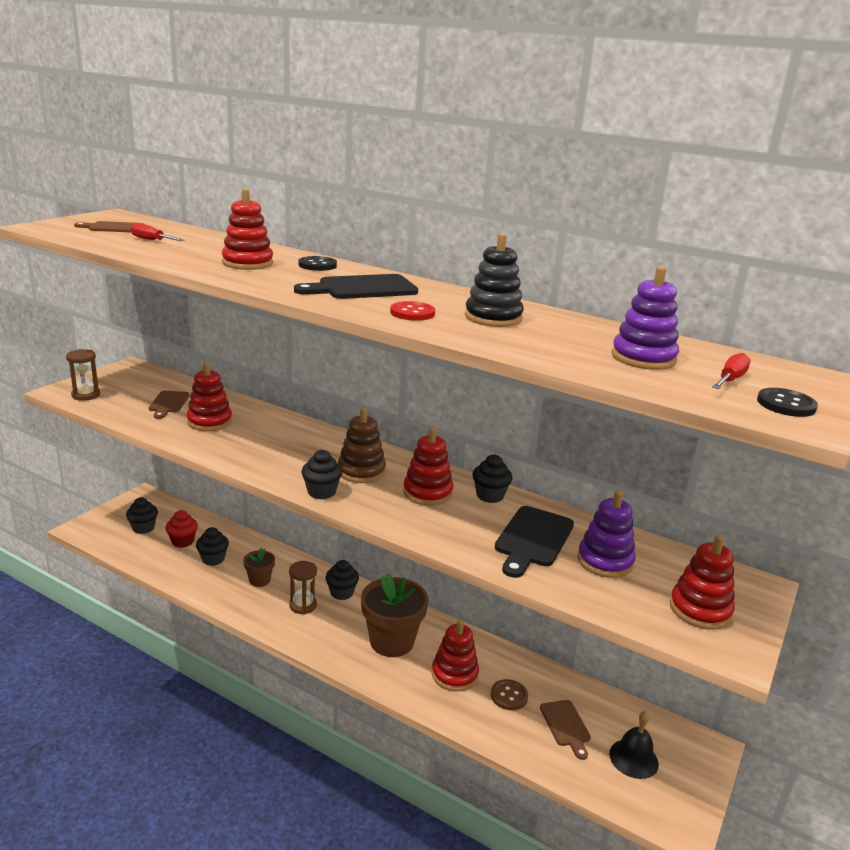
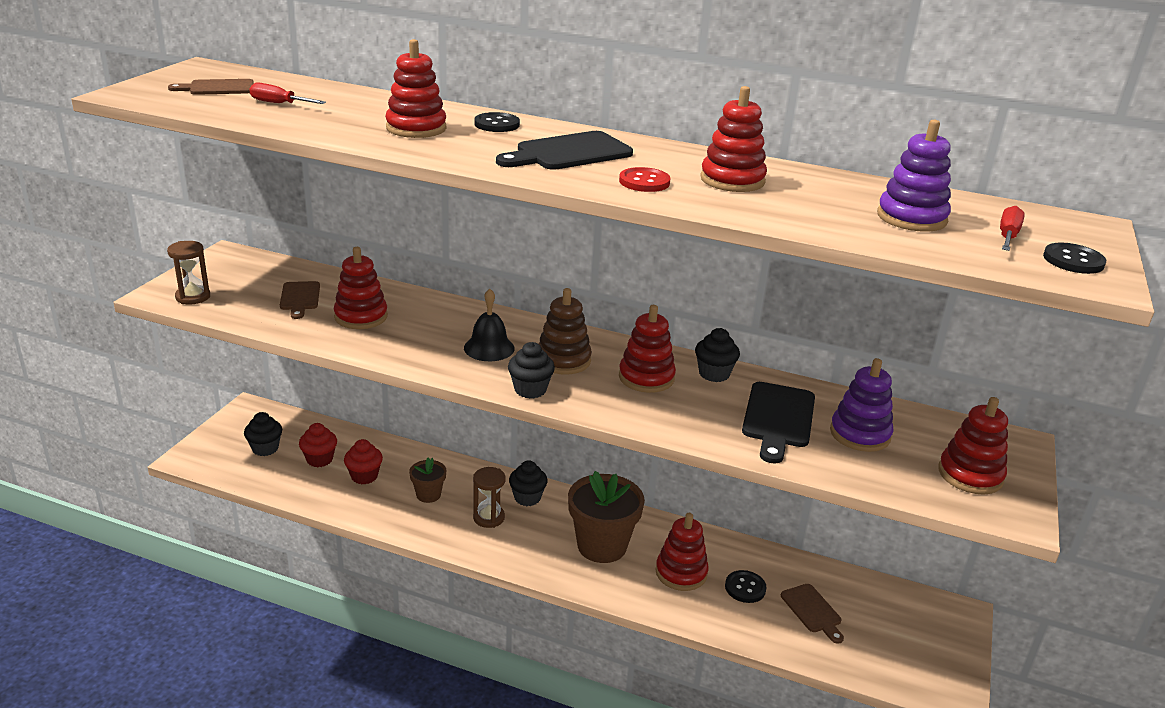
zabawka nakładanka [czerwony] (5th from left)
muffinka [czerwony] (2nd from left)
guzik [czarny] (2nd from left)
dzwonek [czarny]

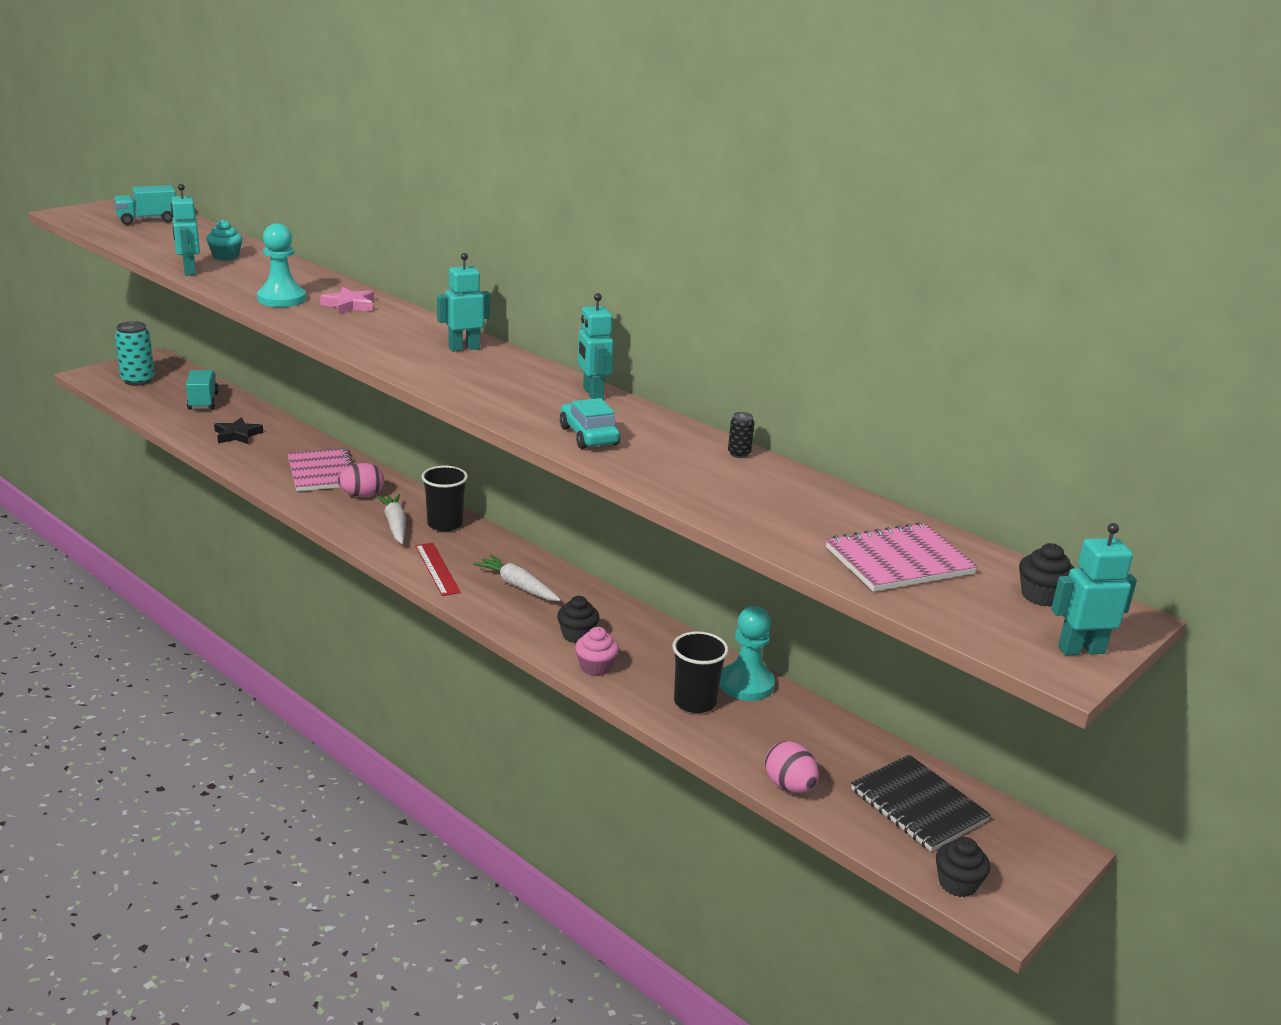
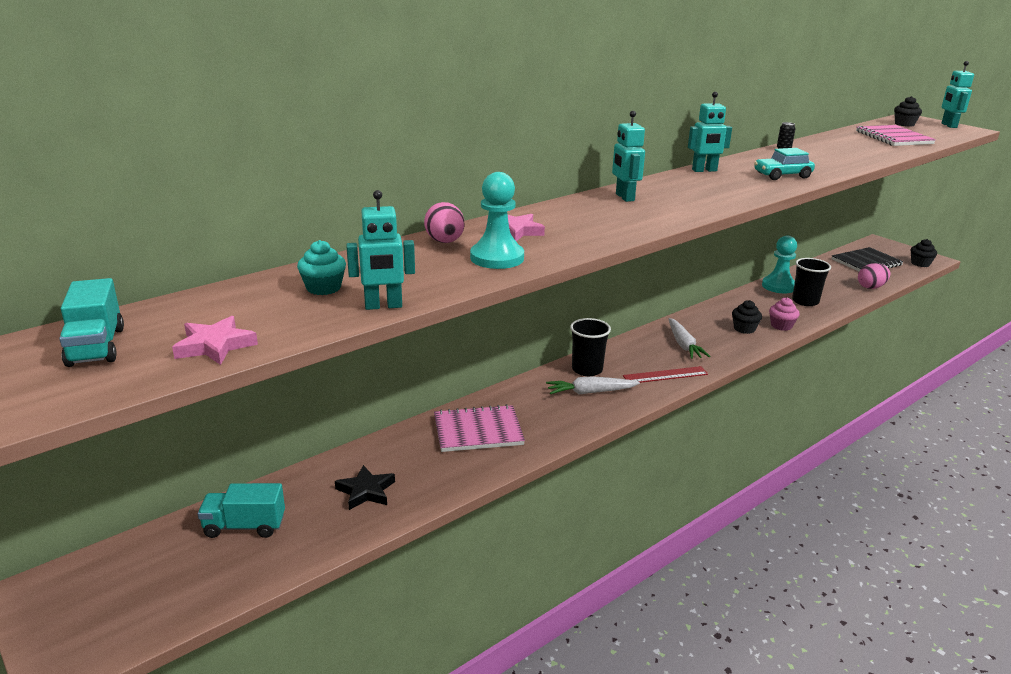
puszka [turkusowy]
jajko [różowy] (1st from left)
marchewka [biały] (2nd from left)
gwiazda [różowy] (1st from left)

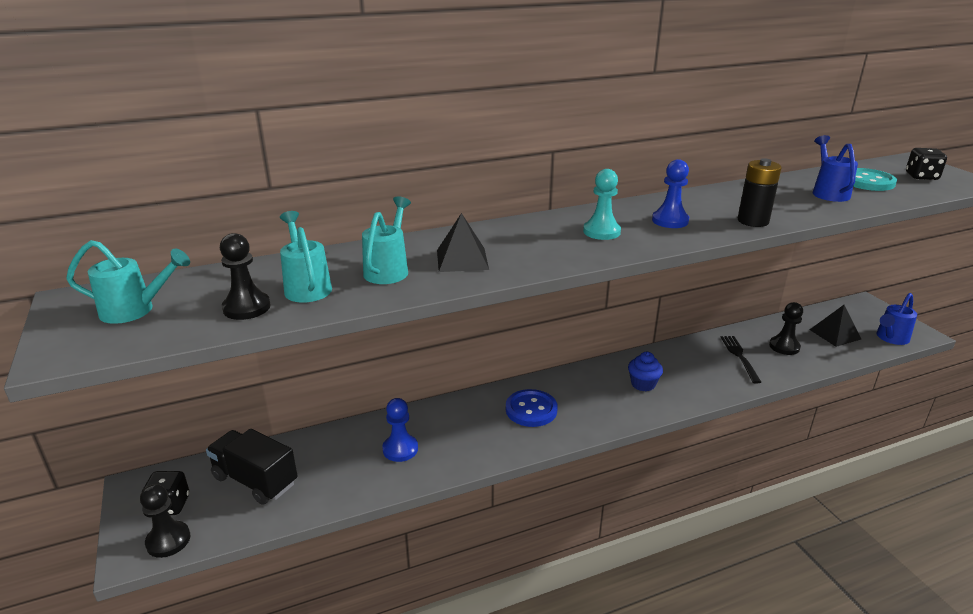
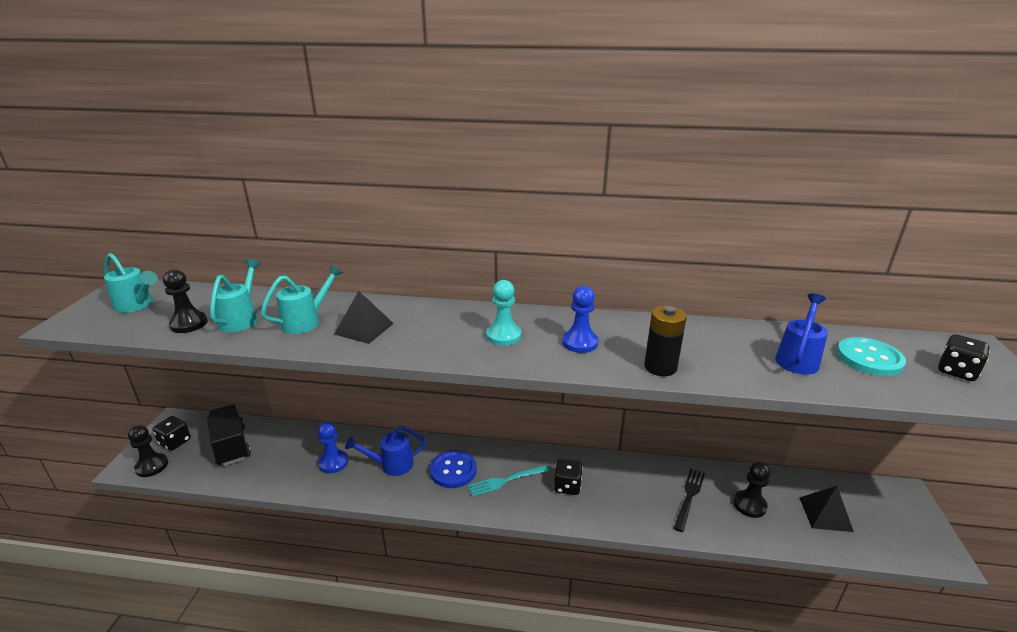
konewka [niebieski] (1st from left)
kostka do gry [czarny] (2nd from left)
widelec [turkusowy]

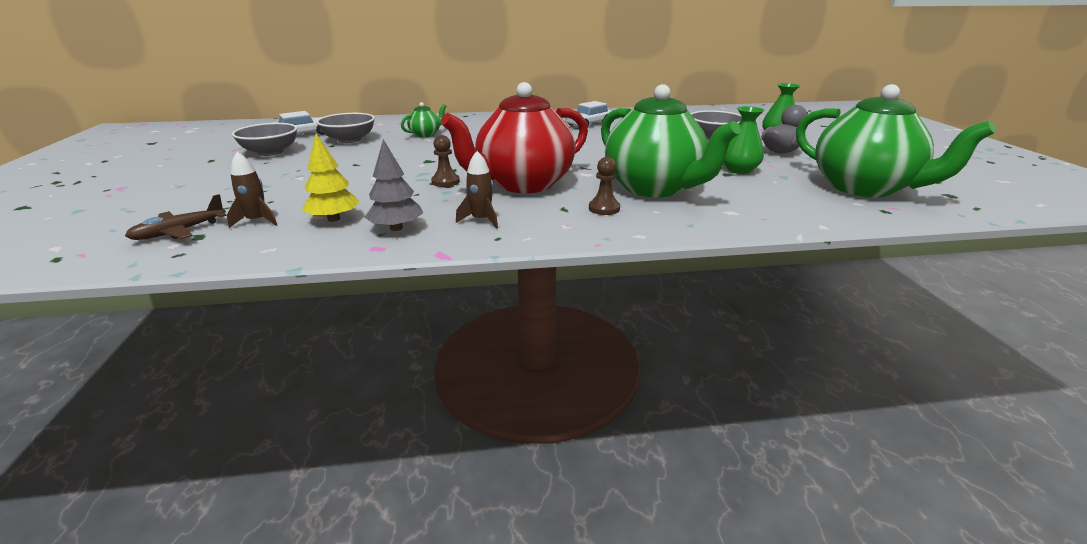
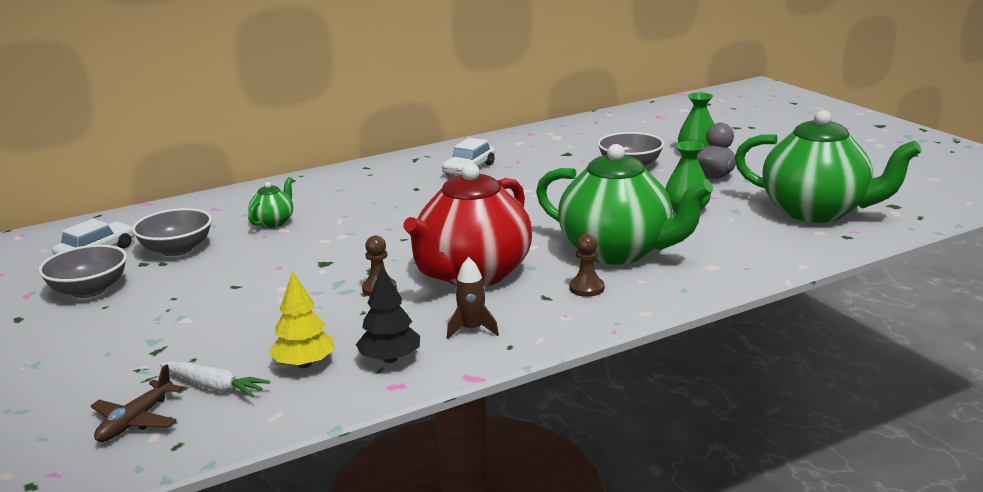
drzewko [czarny]
marchewka [biały]

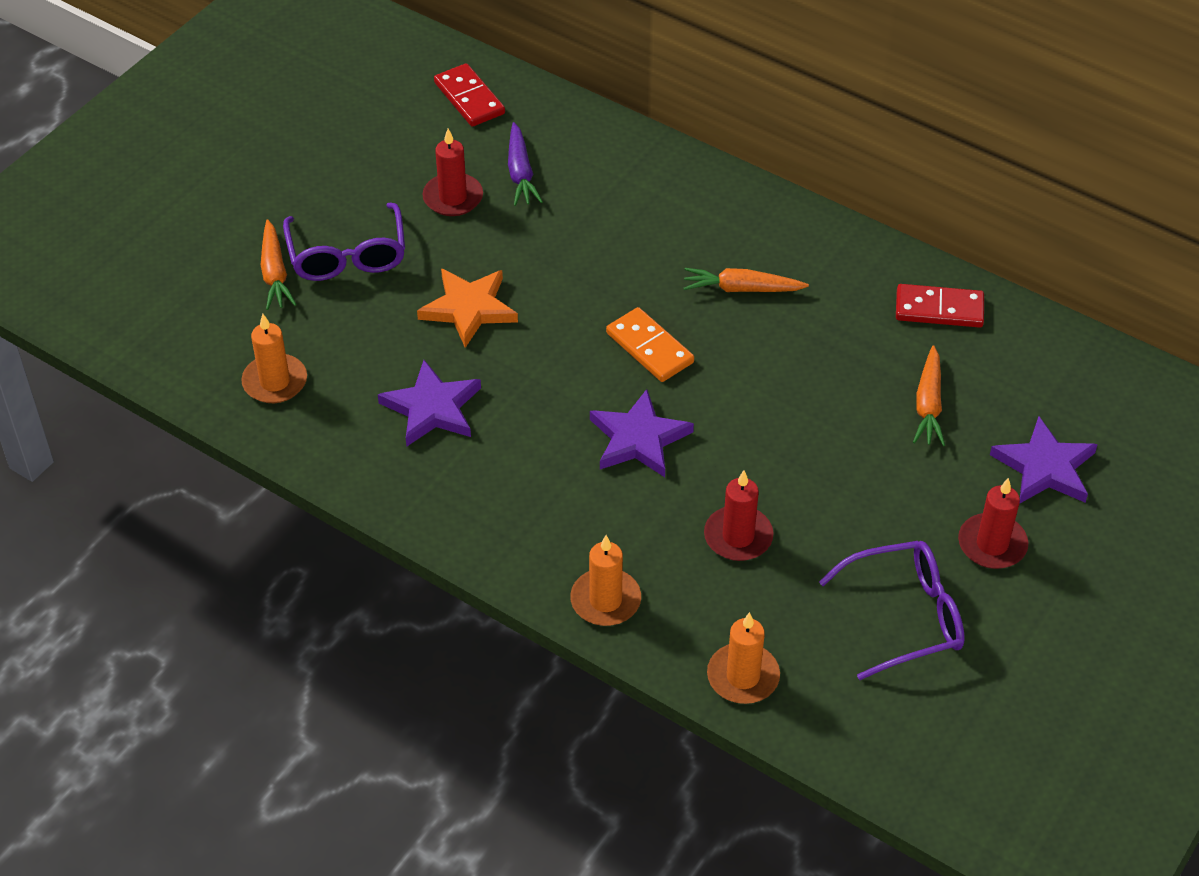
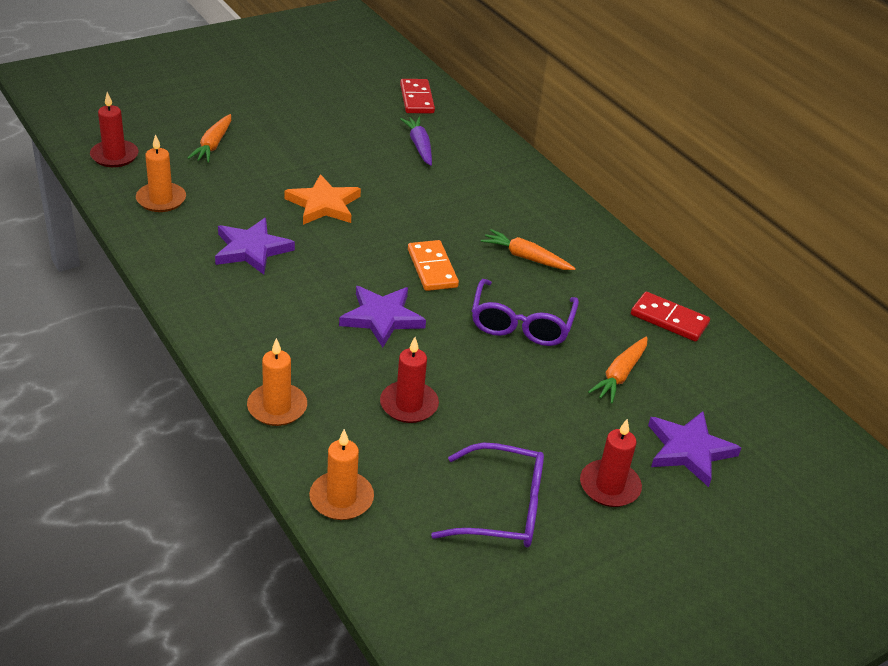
marchewka [fioletowy]
świeca [czerwony] (1st from left)
okulary [fioletowy] (2nd from left)

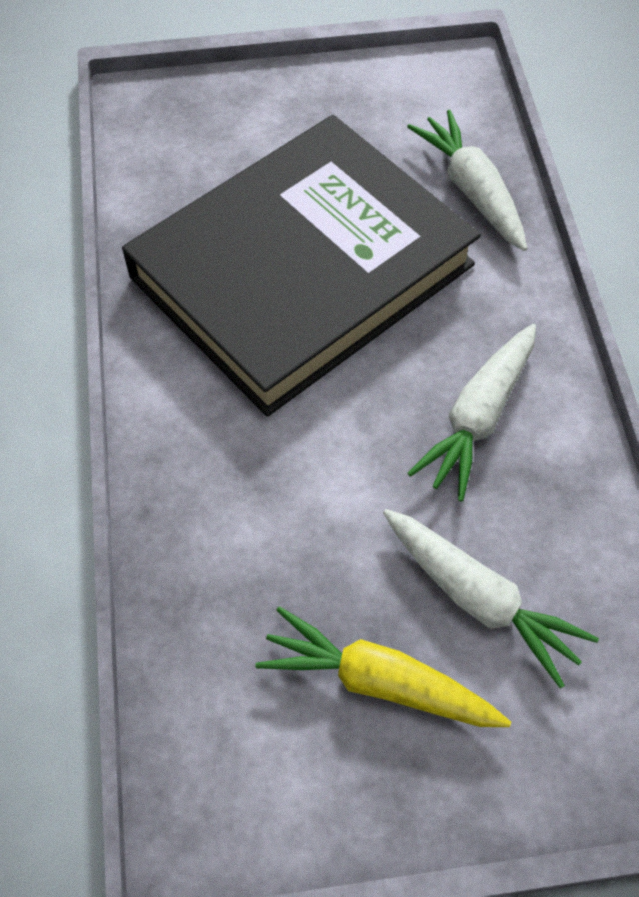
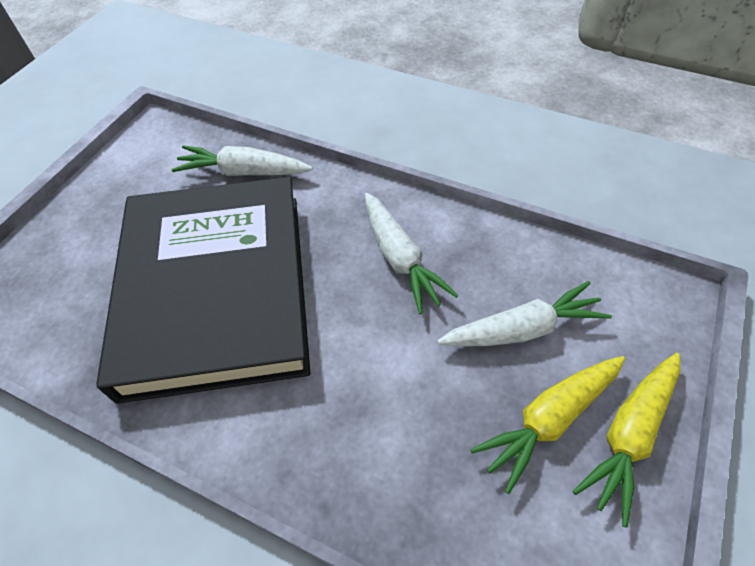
marchewka [żółty] (2nd from left)

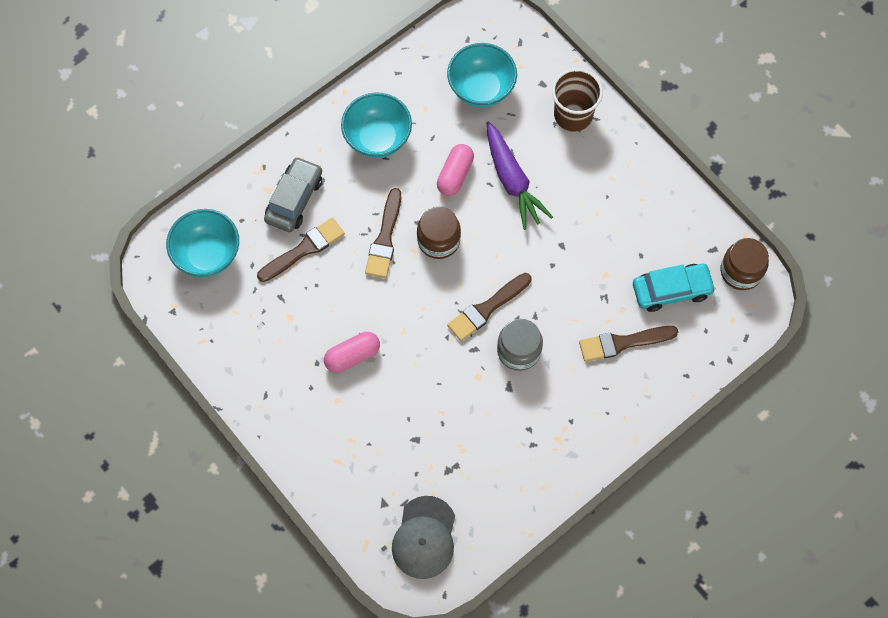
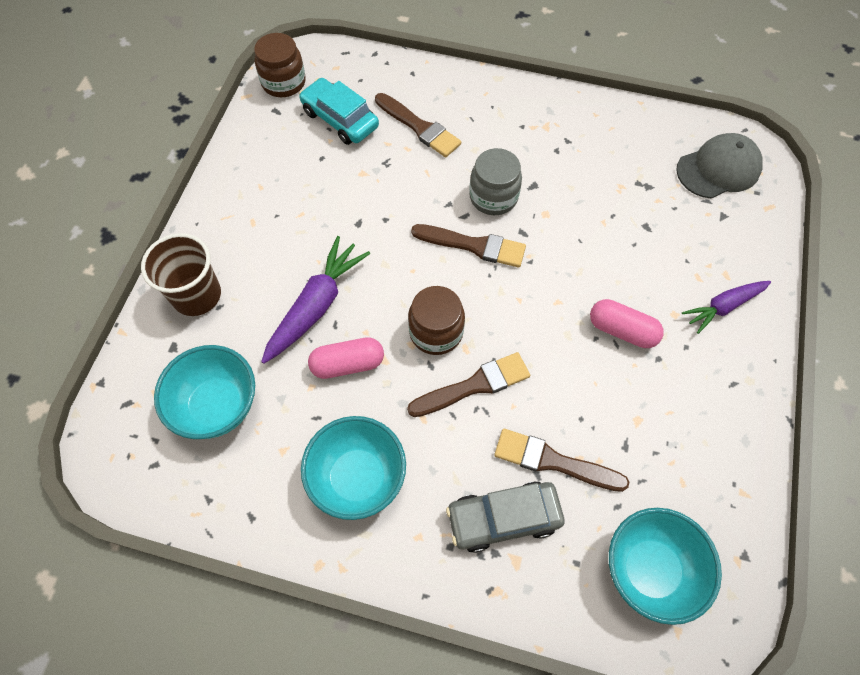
marchewka [fioletowy] (2nd from left)

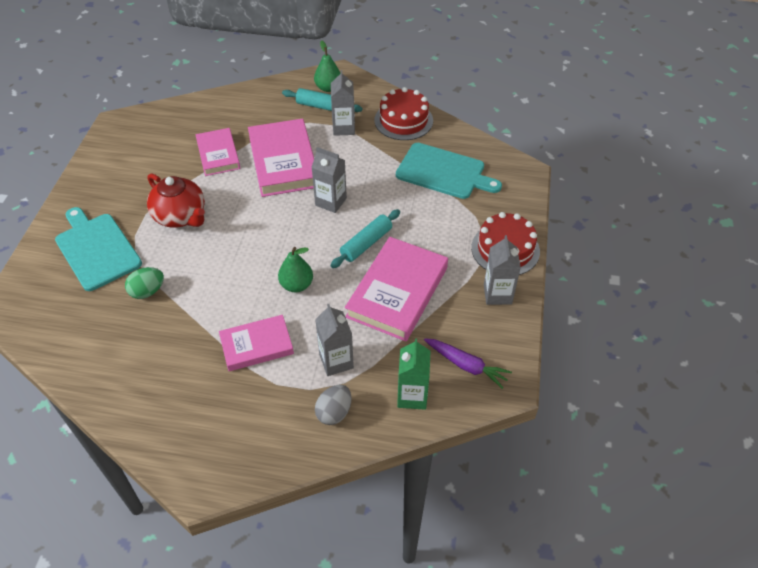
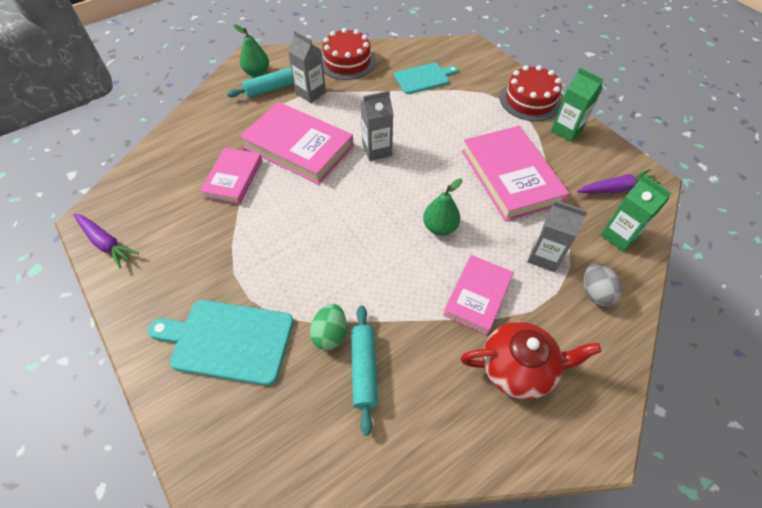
książka [różowy] (1st from left)
deska do krojenia [turkusowy] (2nd from left)
imbryk [czerwony]
wałek do ciasta [turkusowy] (2nd from left)
karton mleka [zielony] (1st from left)
marchewka [fioletowy] (1st from left)

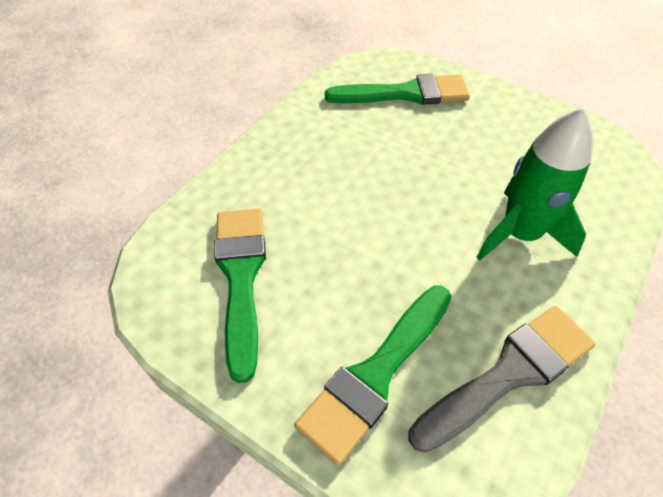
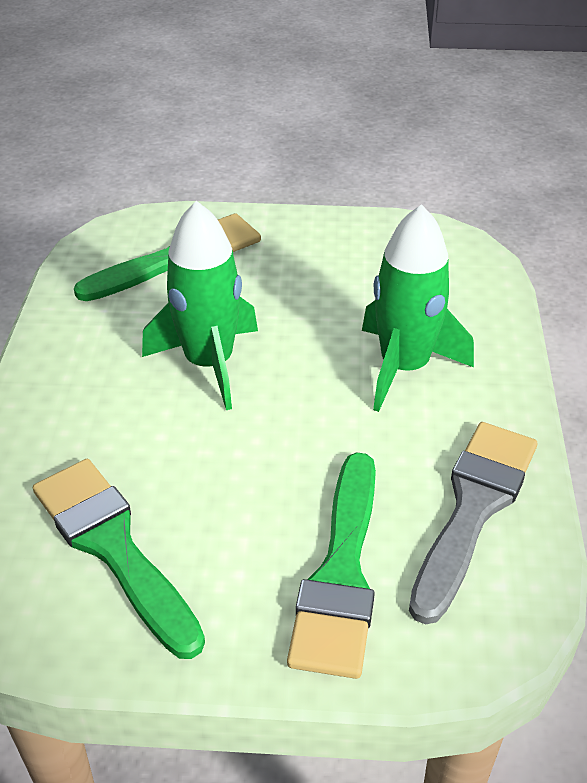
rakieta [zielony] (1st from left)

